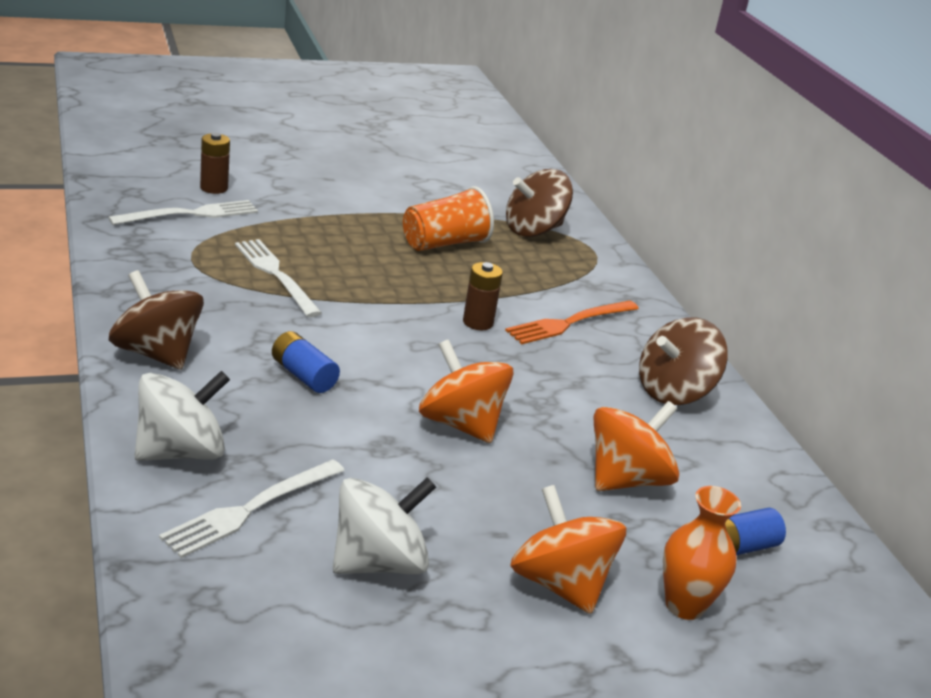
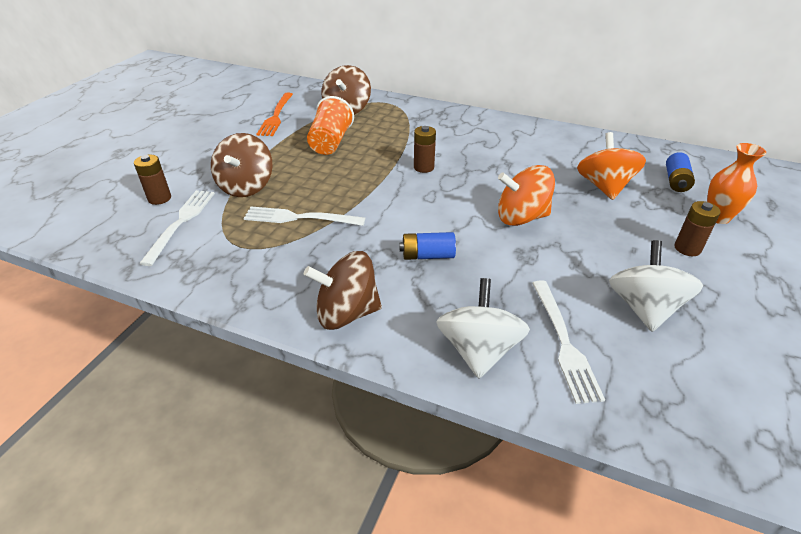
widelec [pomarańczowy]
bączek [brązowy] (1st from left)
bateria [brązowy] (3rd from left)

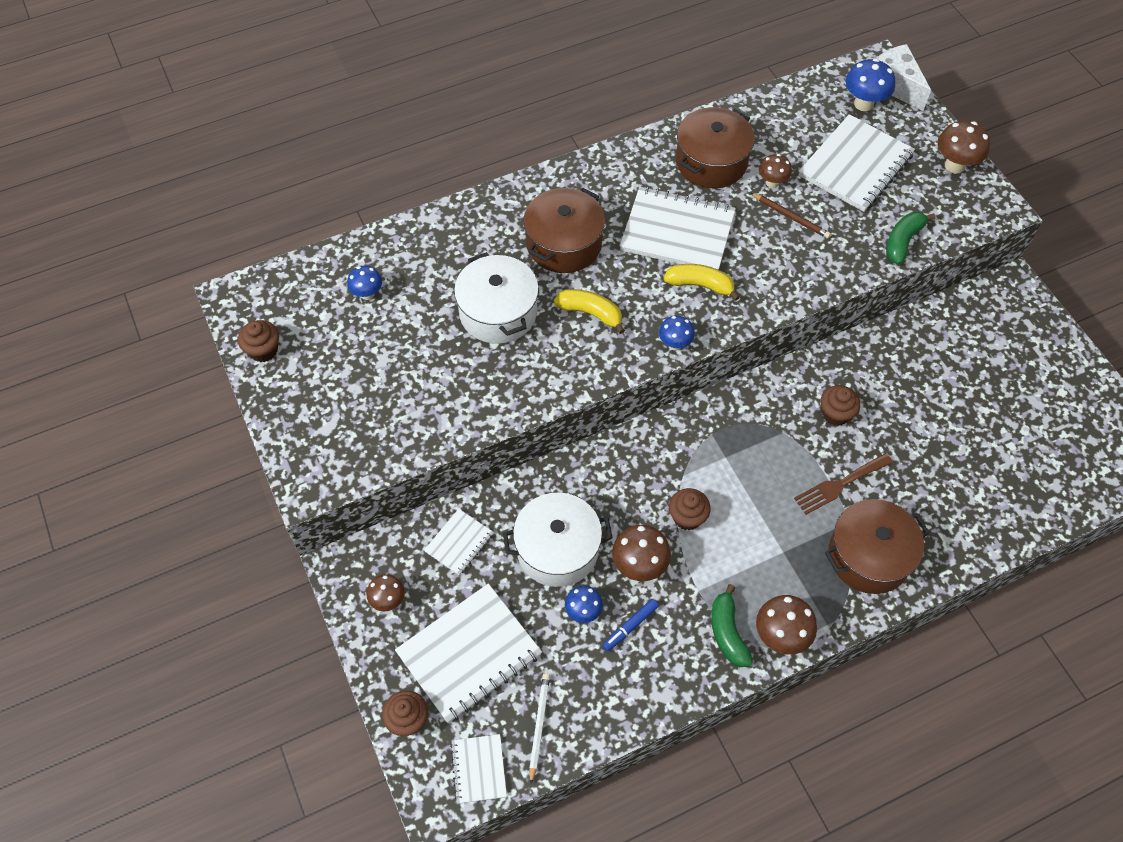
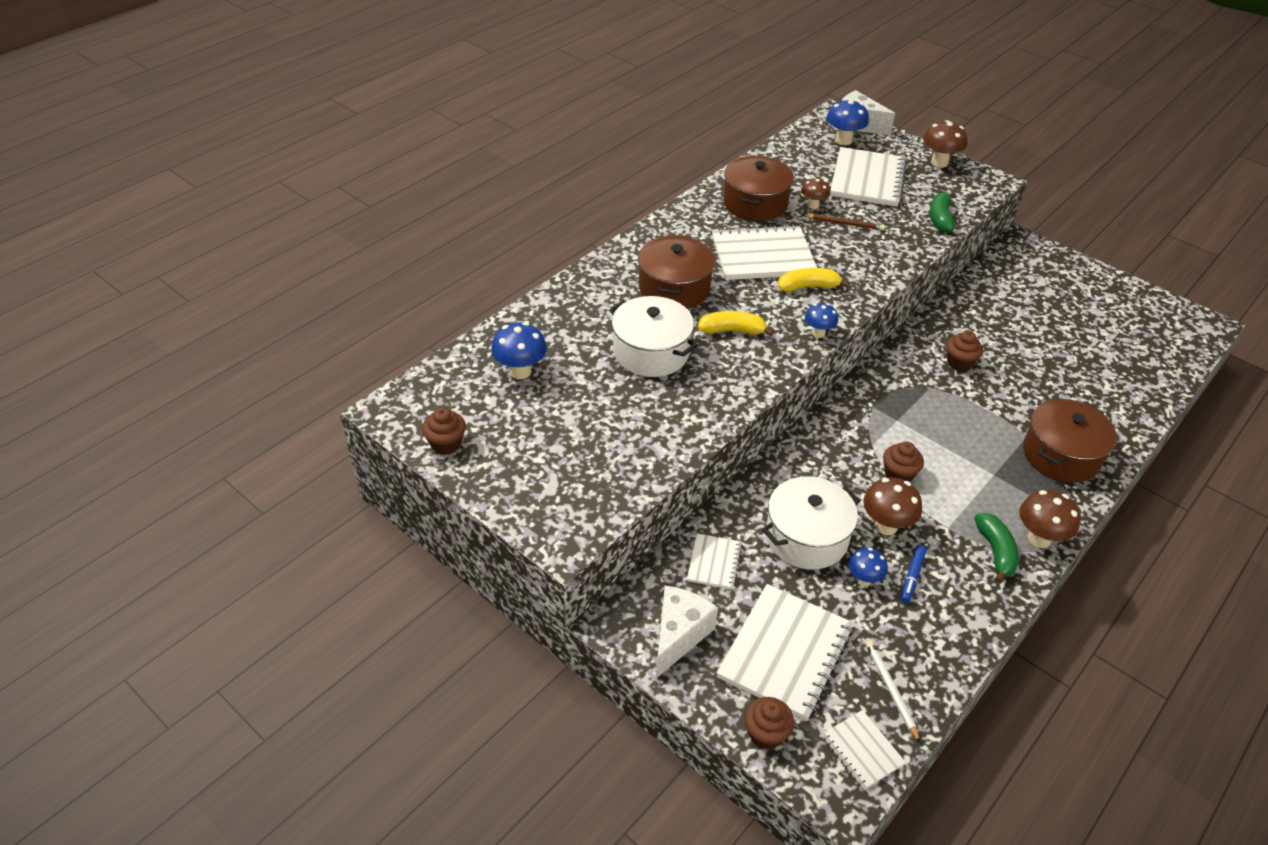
grzyb [niebieski] (1st from left)
widelec [brązowy]
ser [biały] (1st from left)
banan [zielony] (2nd from left)

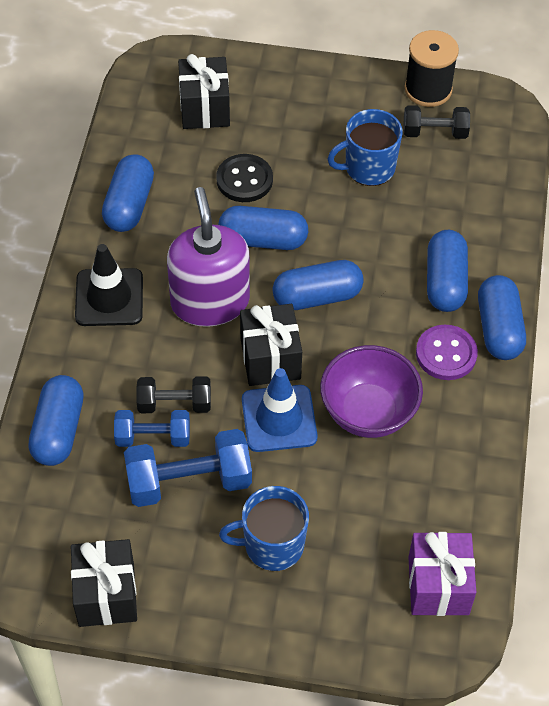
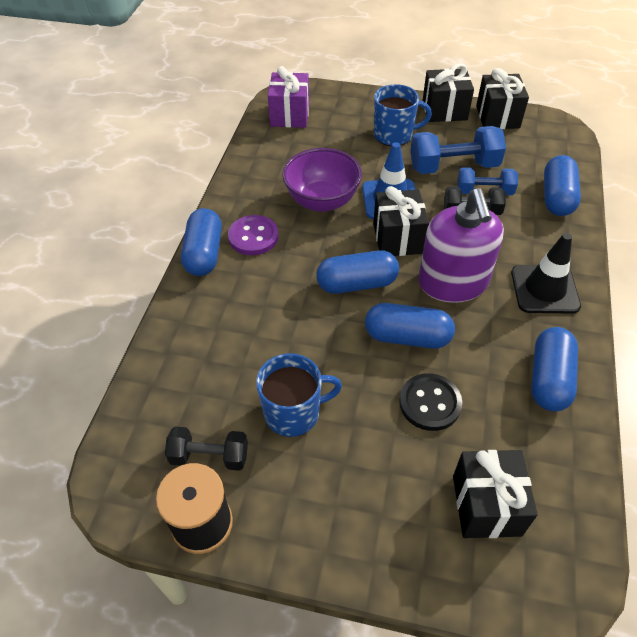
kapsułka [niebieski] (5th from left in the first image)
prezent [czarny] (2nd from left)

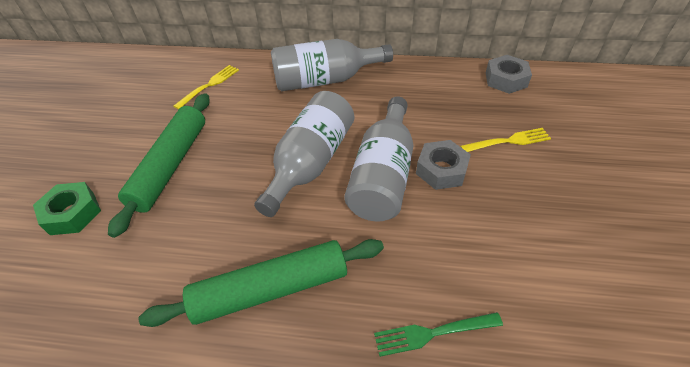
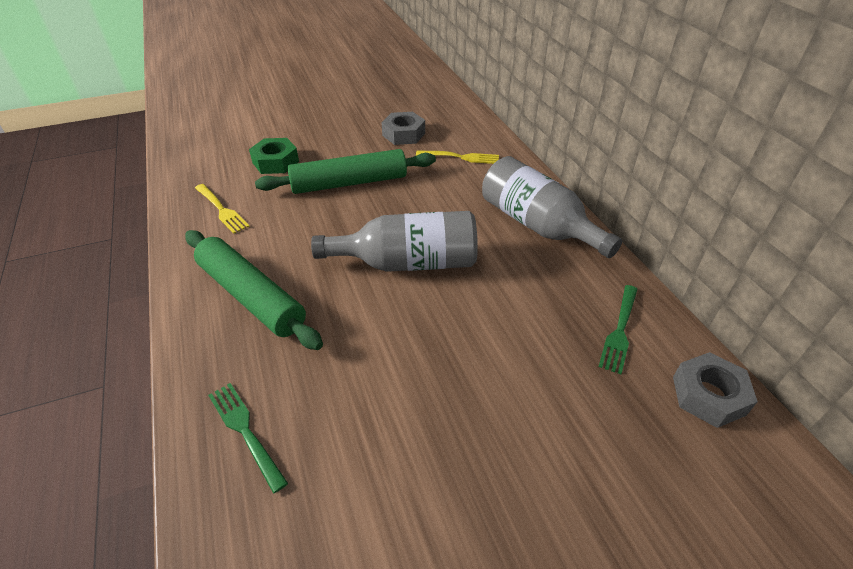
butelka [szary] (3rd from left in the first image)
widelec [żółty] (1st from left)
nakrętka [szary] (1st from left)
widelec [zielony] (2nd from left)

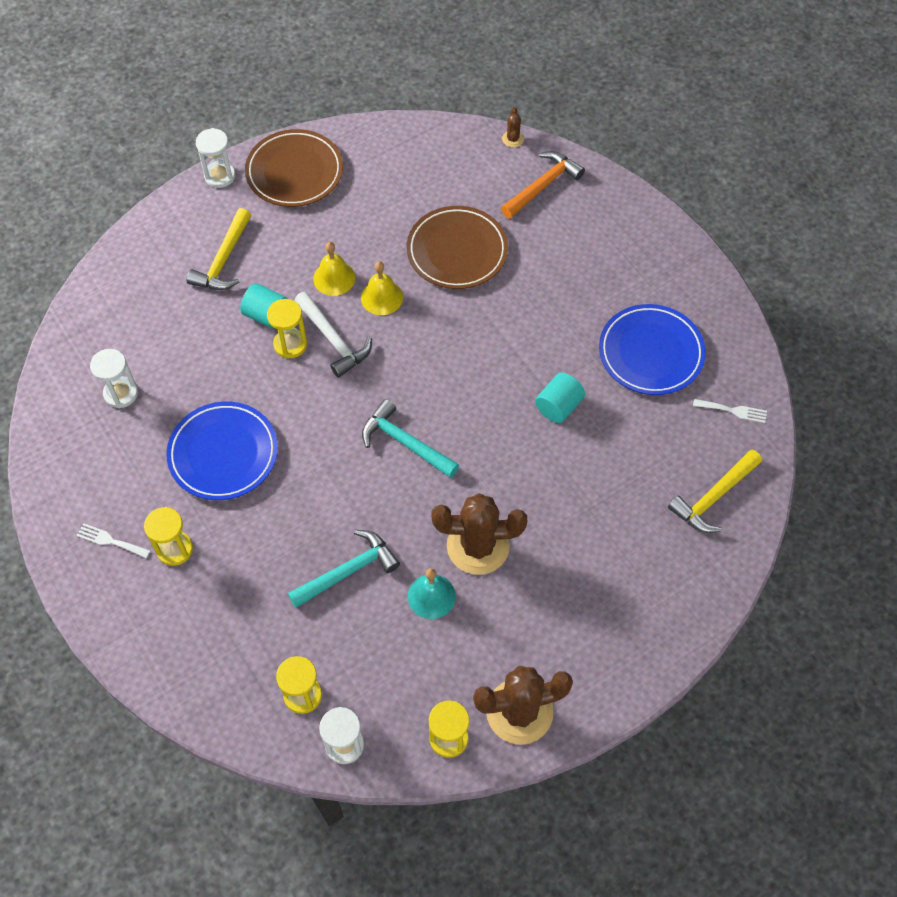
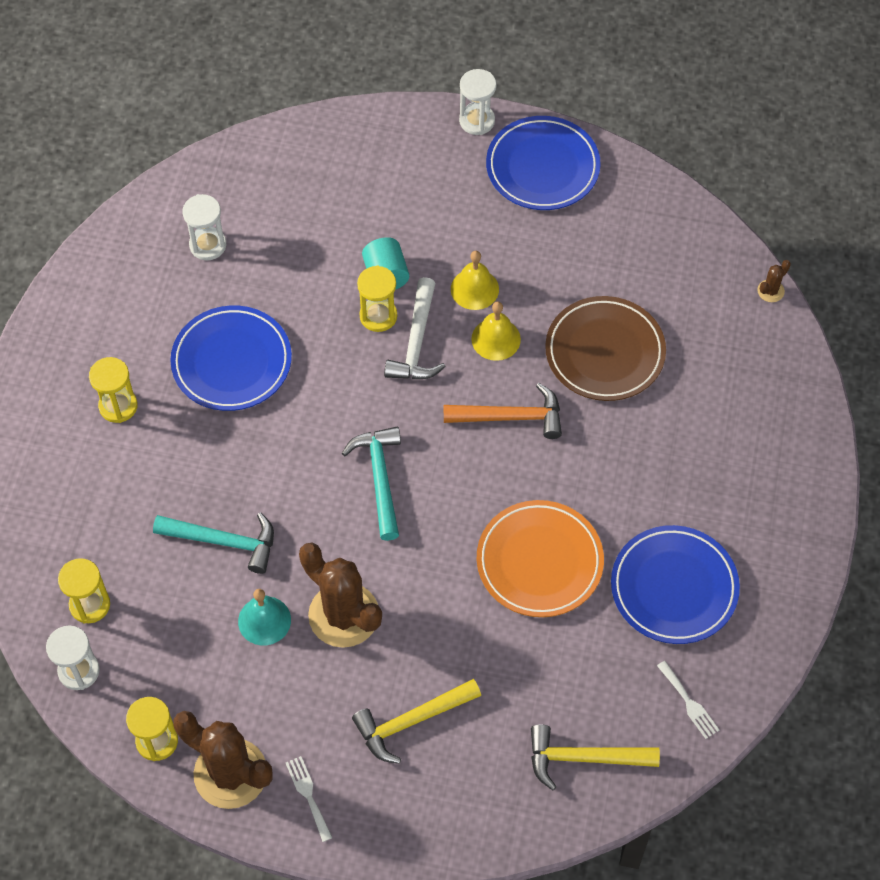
talerz [niebieski] (2nd from left)
młotek [pomarańczowy]
młotek [żółty] (1st from left)
talerz [pomarańczowy]
widelec [biały] (1st from left)

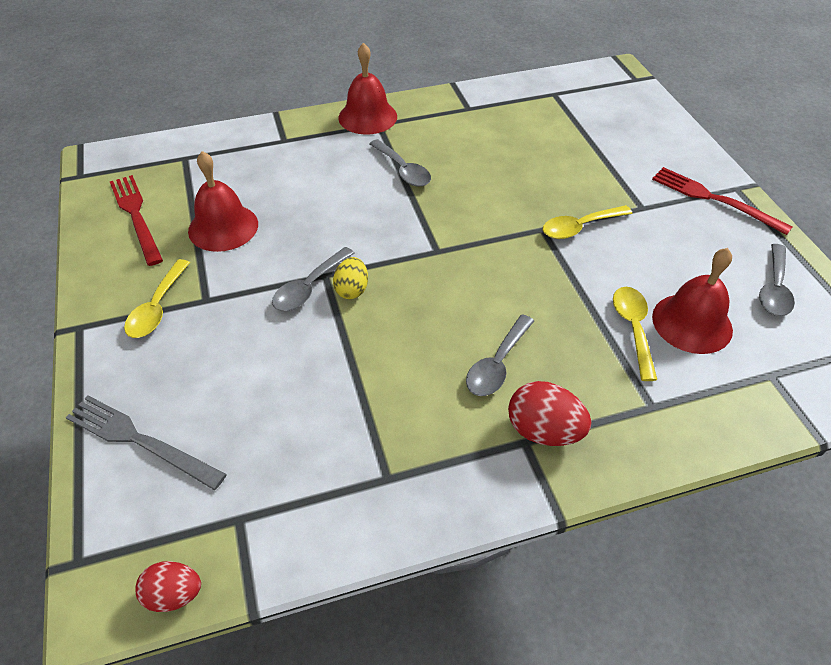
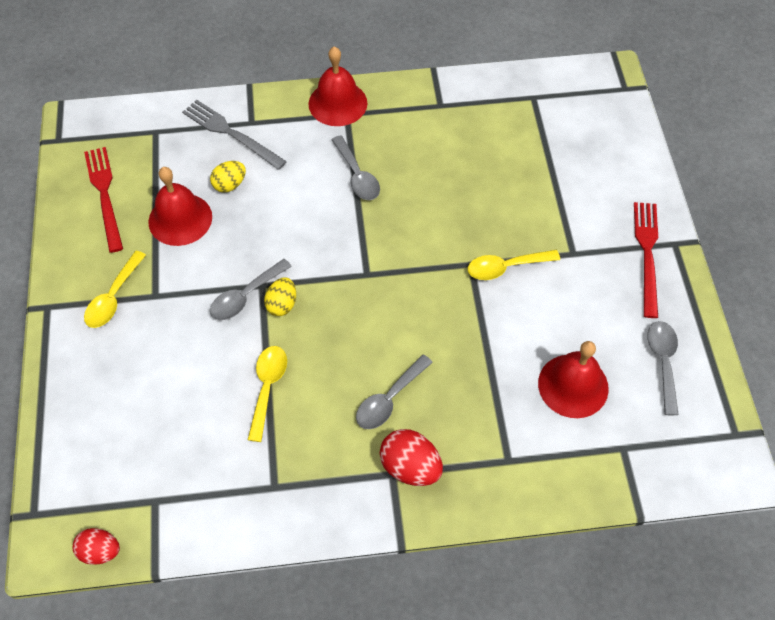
widelec [czerwony] (2nd from left)
łyżka [szary] (4th from left)
łyżka [żółty] (2nd from left)
widelec [szary]
jajko [żółty] (1st from left)

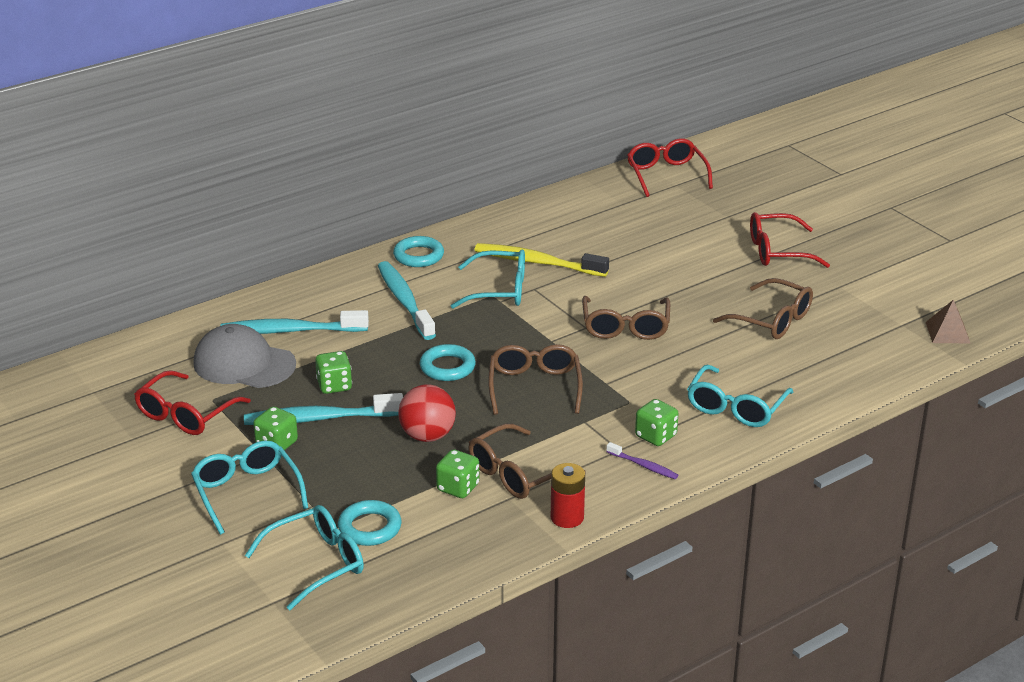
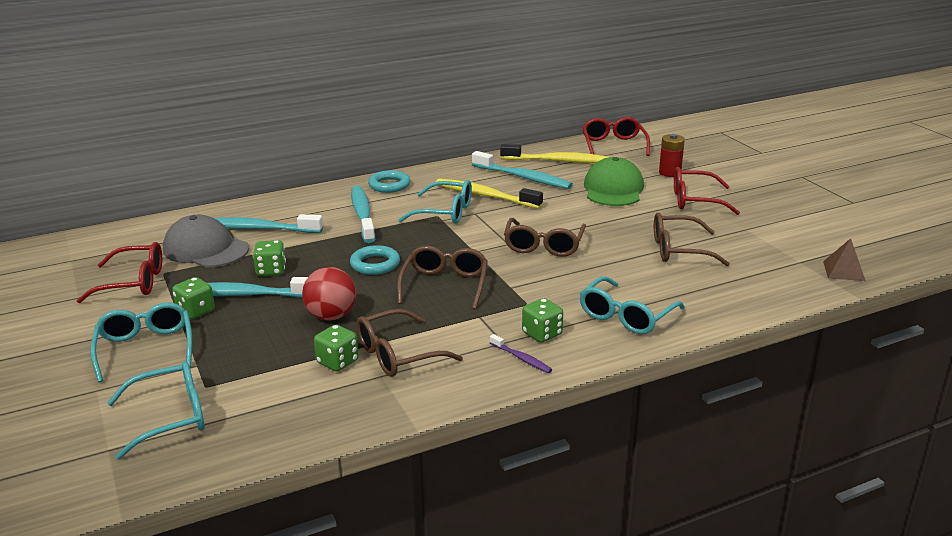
okulary [brązowy] (4th from left)
okulary [czerwony] (1st from left)
bateria [czerwony]
pierścień [turkusowy] (1st from left in the first image)
szczoteczka do zębów [żółty] (2nd from left)
szczoteczka do zębów [turkusowy] (4th from left)
czapka [zielony]

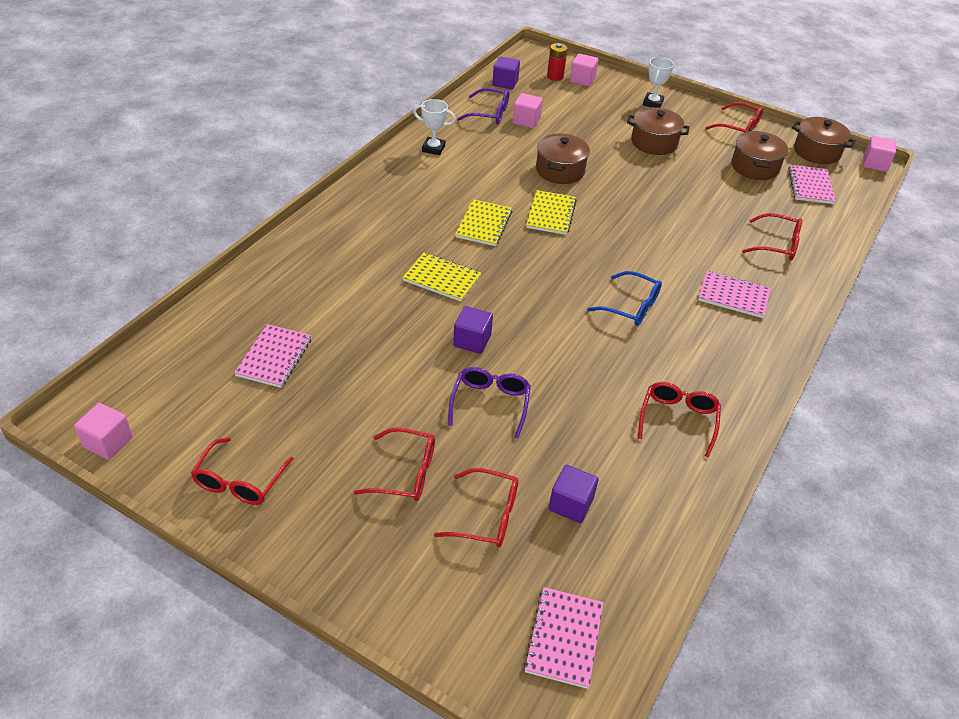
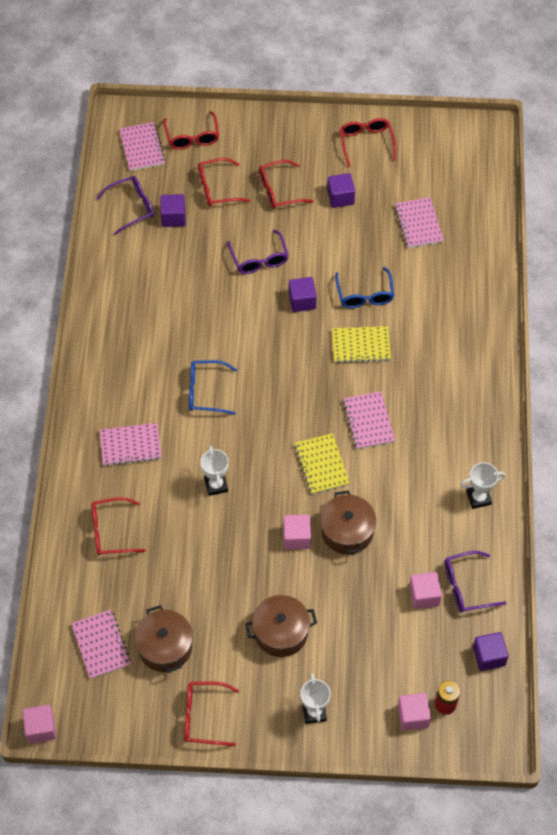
garnek [brązowy] (4th from left in the first image)
zeszyt [różowy] (4th from left)
okulary [czerwony] (2nd from left)
sześcian [różowy] (2nd from left)
sześcian [fioletowy] (3rd from left)
okulary [fioletowy] (1st from left)
okulary [niebieski] (2nd from left)
puchar [biały] (1st from left)

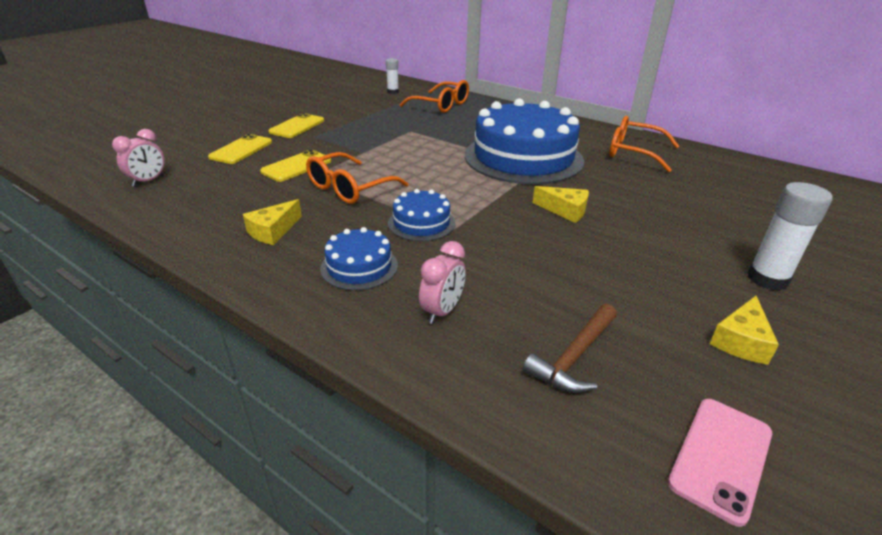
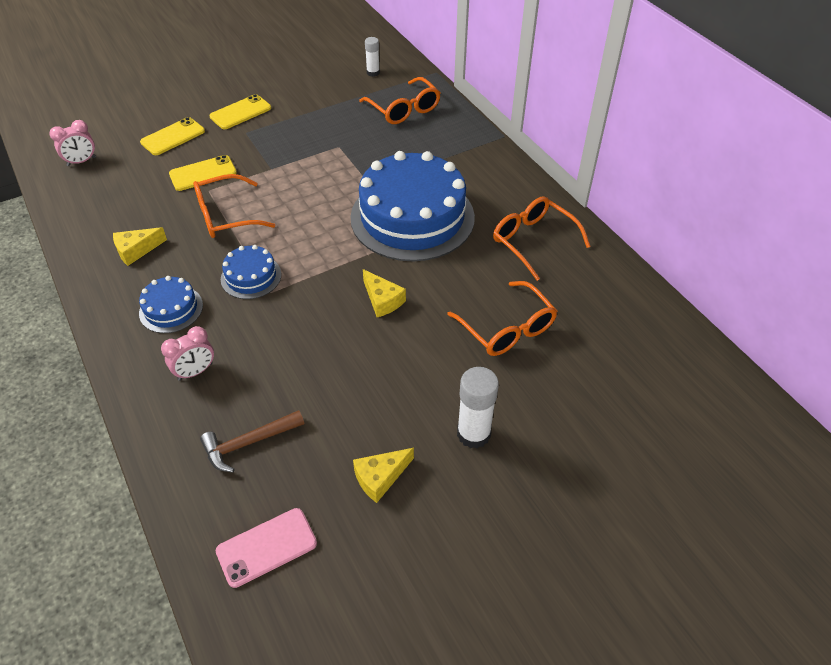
okulary [pomarańczowy] (3rd from left)

